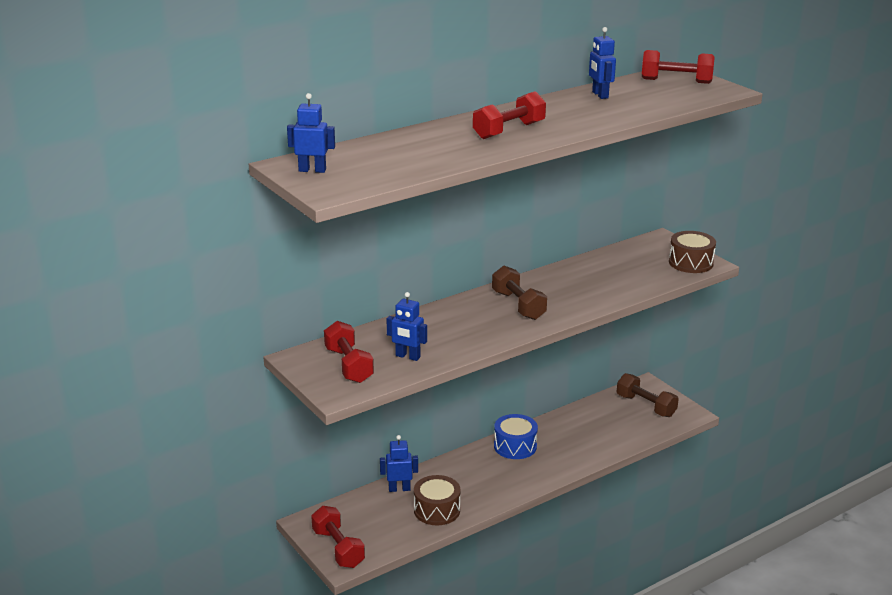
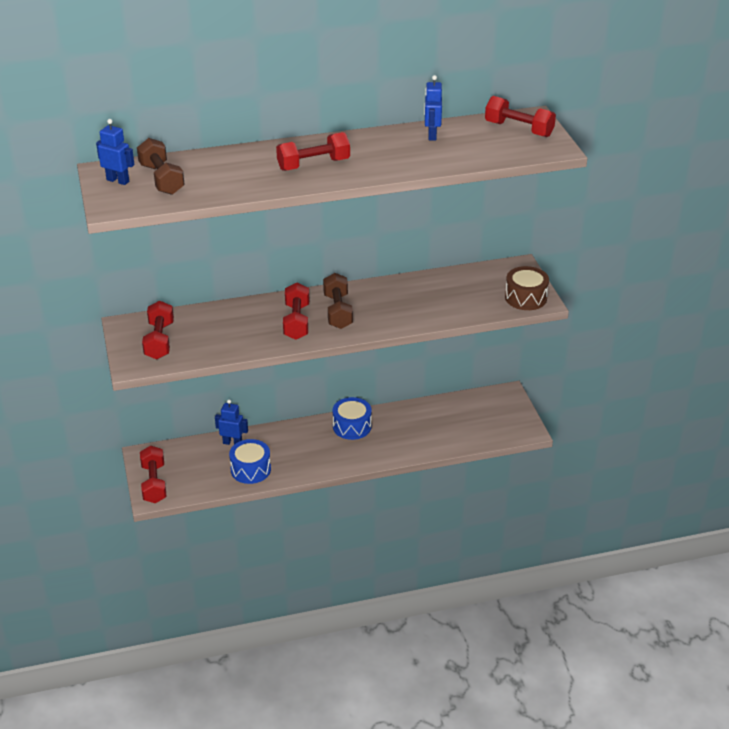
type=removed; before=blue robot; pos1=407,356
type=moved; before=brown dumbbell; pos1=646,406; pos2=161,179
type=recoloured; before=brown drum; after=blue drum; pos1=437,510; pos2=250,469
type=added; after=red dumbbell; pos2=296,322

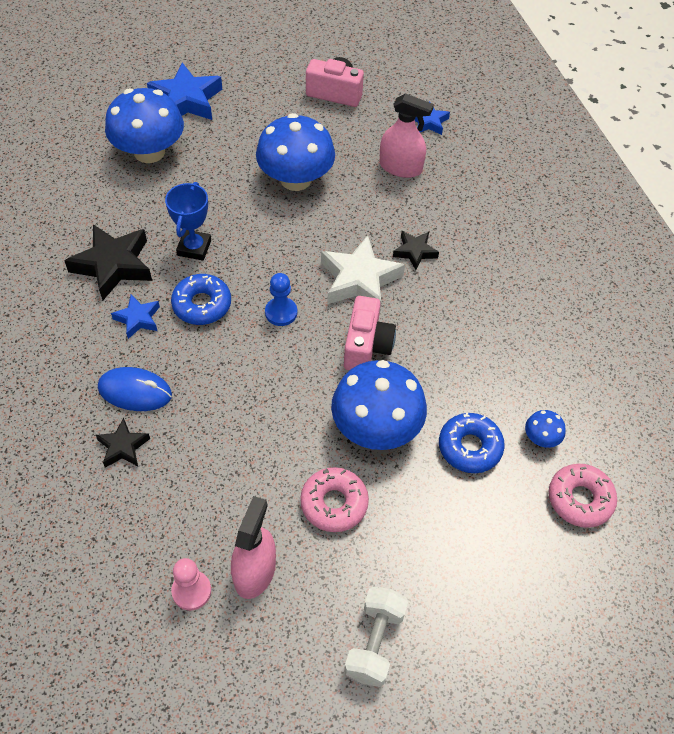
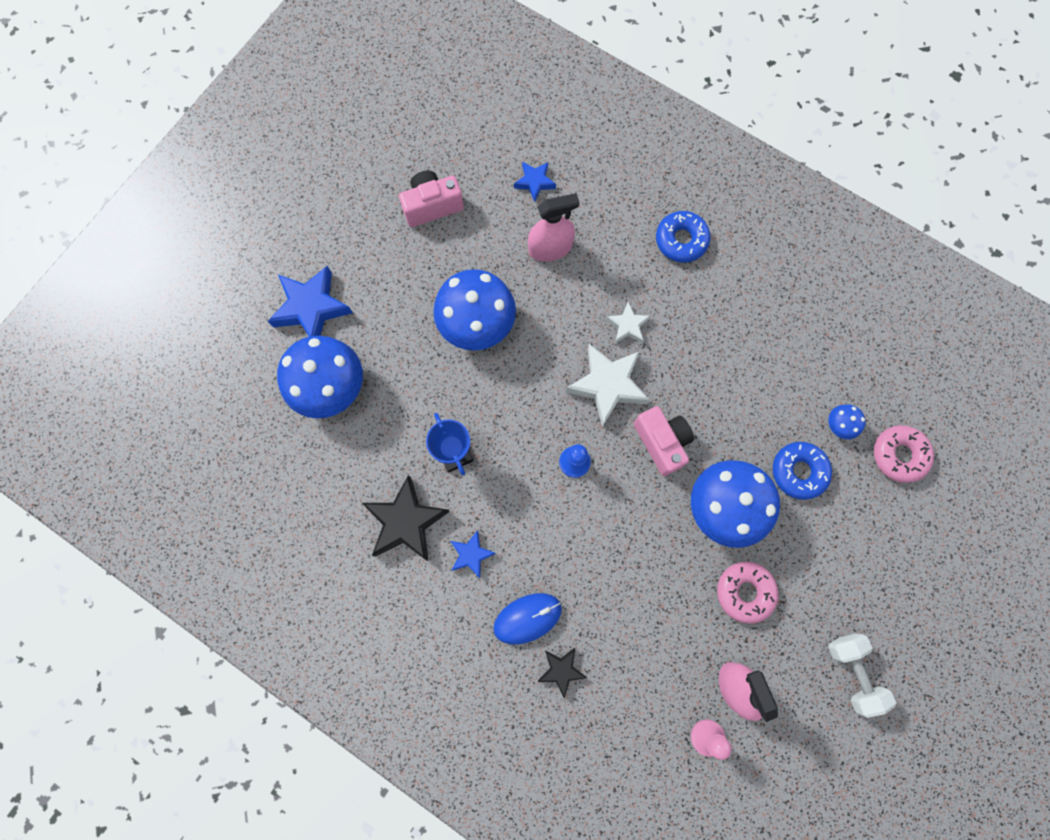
type=recoloured; before=black star; after=white star; pos1=415,252; pos2=627,326
type=moved; before=blue donut; pos1=202,305; pos2=681,240

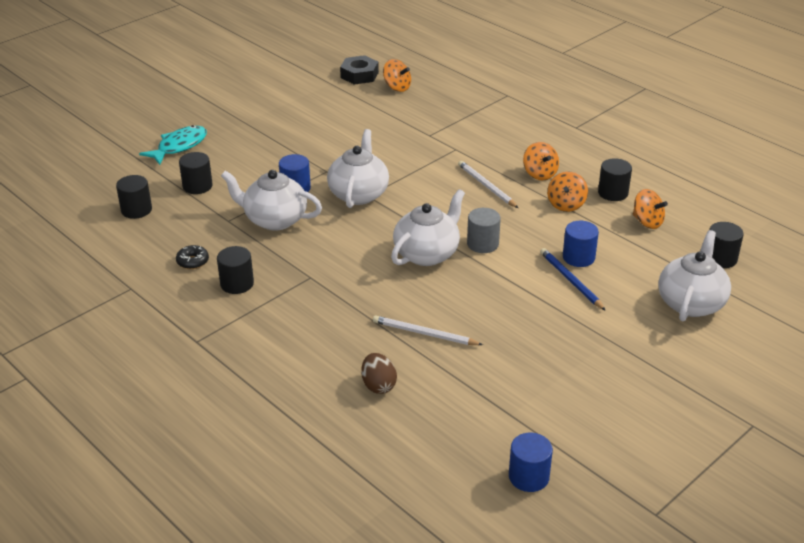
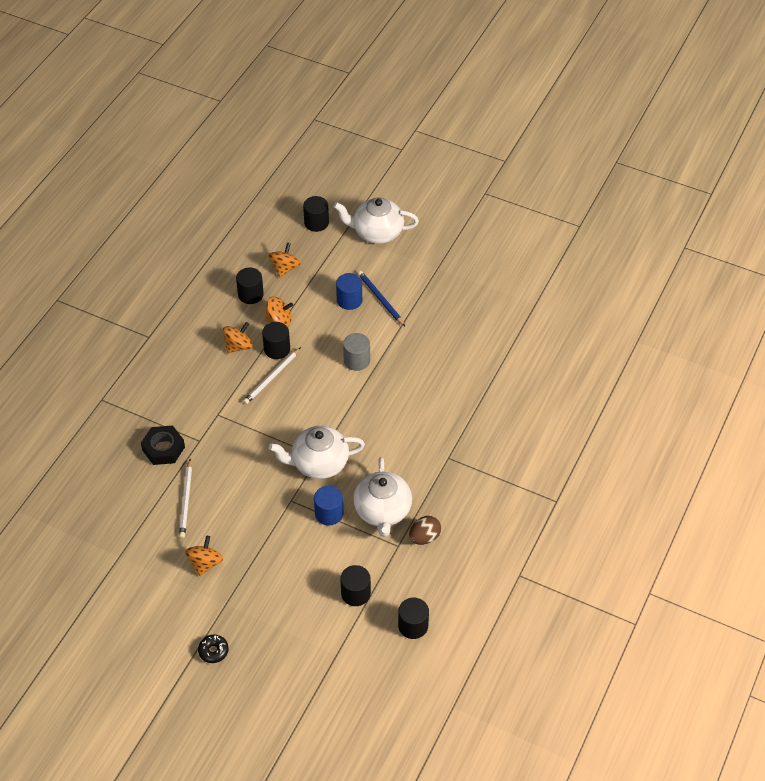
type=moved; before=black nut; pos1=359,75; pos2=163,448
type=moved; before=orange spinning top; pos1=397,87; pos2=205,563
type=removed; before=turquoise fish; pos1=179,146
type=removed; before=white teapot; pos1=427,254
type=moved; before=black donut; pos1=193,261; pos2=213,651
type=moved; before=black cylinder; pos1=237,284; pos2=277,349
type=turned; before=blue pencil; pos1=571,281; pos2=380,299; turn=105
type=moved; before=white pencil; pos1=425,334; pos2=186,500
type=moved; before=brown egg; pos1=378,385; pos2=424,537
type=removed; before=blue cylinder; pos1=528,477

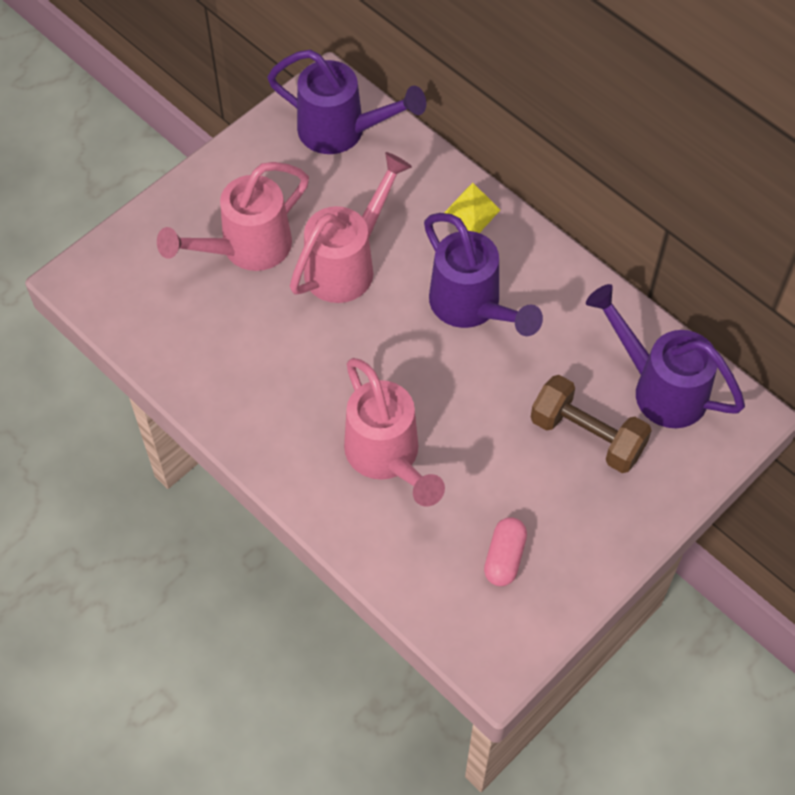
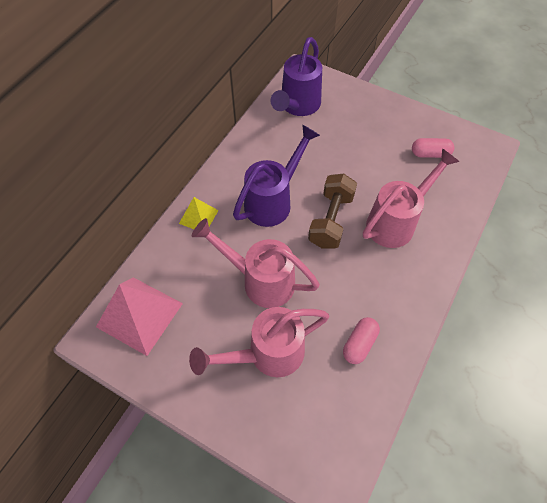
type=replaced; before=purple watering can; after=pink pyramid; pos1=343,132; pos2=139,315
type=turned; before=pink watering can; pos1=245,249; pos2=267,354; turn=120
type=moved; before=brown dumbbell; pos1=587,436; pos2=331,220
type=added; after=pink capsule; pos2=359,344

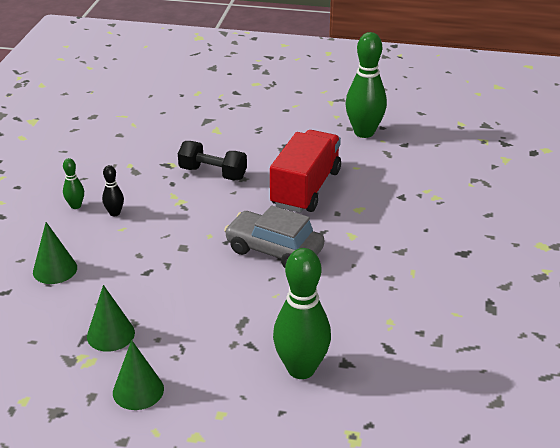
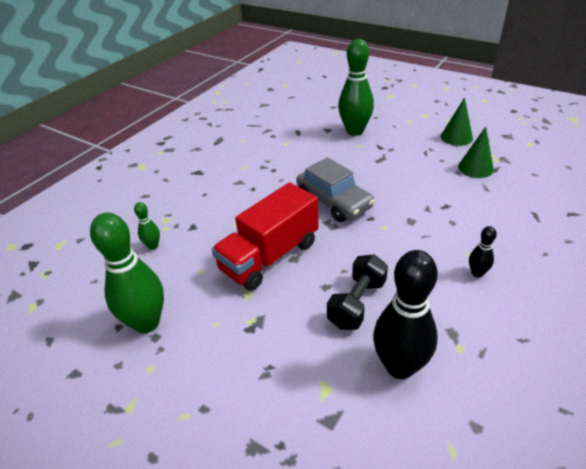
type=turned; before=black dumbbell; pos1=213,173; pos2=357,303; turn=75
type=moved; before=green bowling pin; pos1=75,206; pos2=153,246
type=removed; before=green cone; pos1=55,269
type=added; after=black bowling pin; pos2=399,366

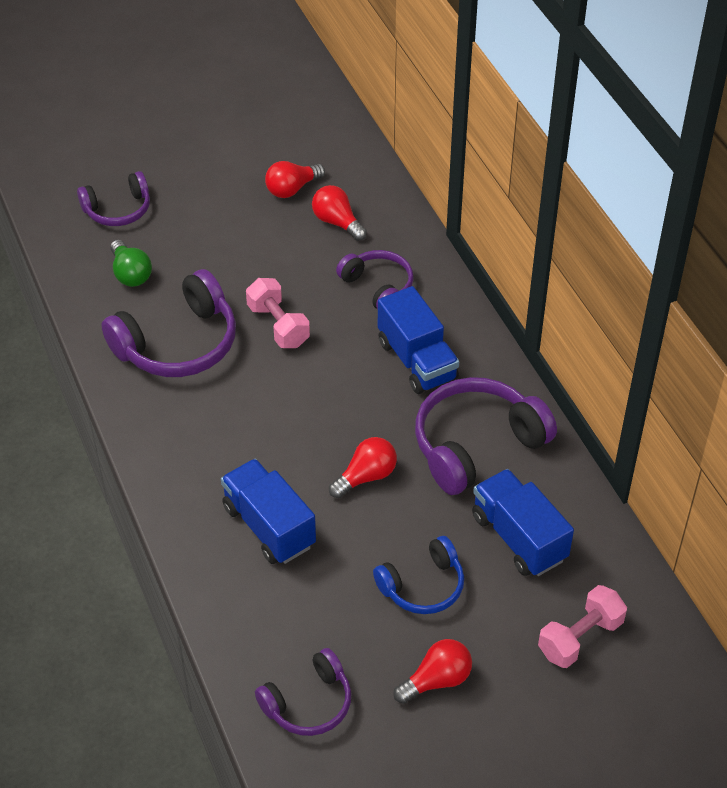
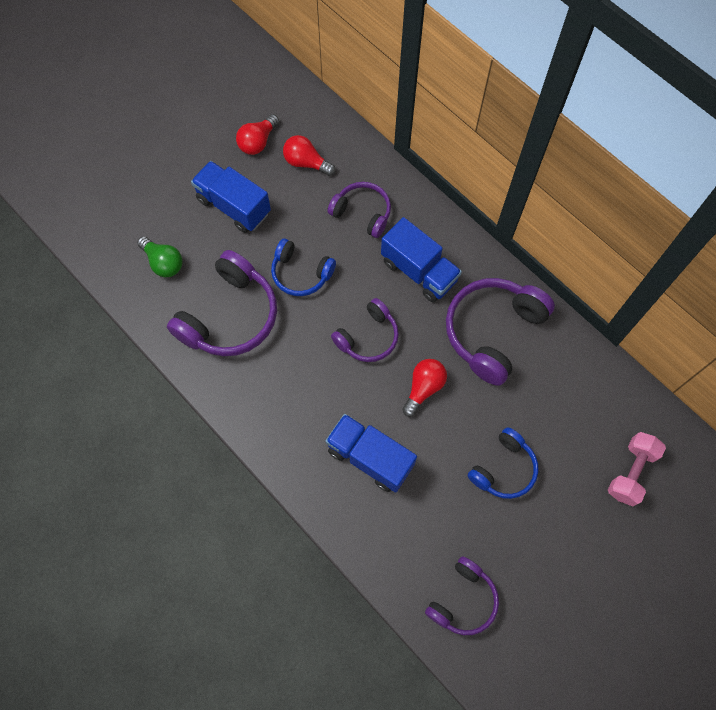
type=moved; before=purple headphones; pos1=118,210; pos2=368,337
type=replaced; before=pink dumbbell; after=blue headphones; pos1=278,325; pos2=301,273
type=moved; before=blue truck; pos1=518,537; pos2=234,206
type=removed; before=red light bulb; pos1=436,680

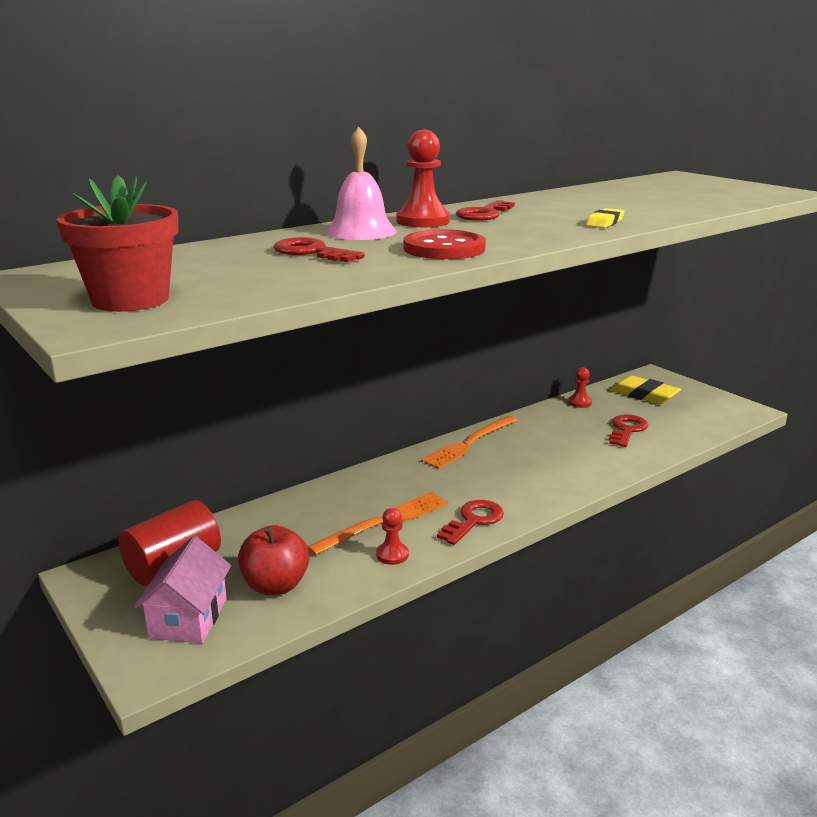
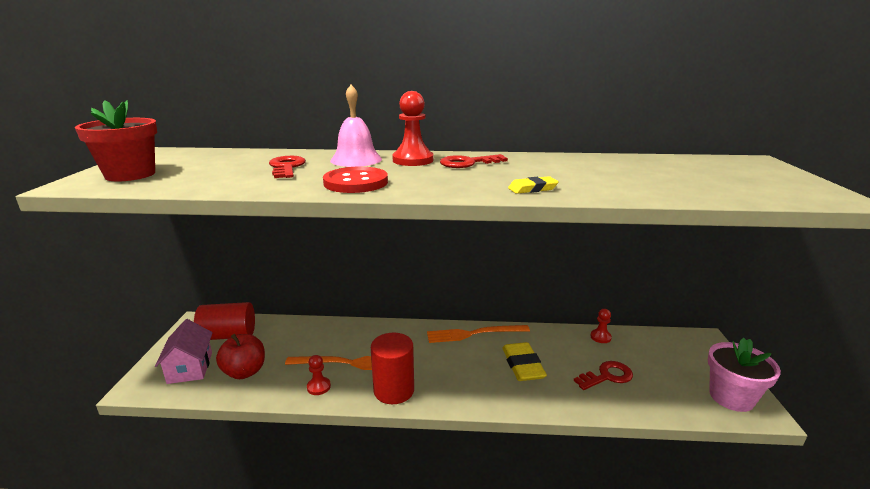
type=moved; before=yellow eraser; pos1=644,395; pos2=522,365
type=replaced; before=red key; after=red cylinder; pos1=473,520; pos2=394,390
type=turned; before=pink house; pos1=188,618; pos2=190,368; turn=-60
type=added; after=pink flower pot; pos2=731,397

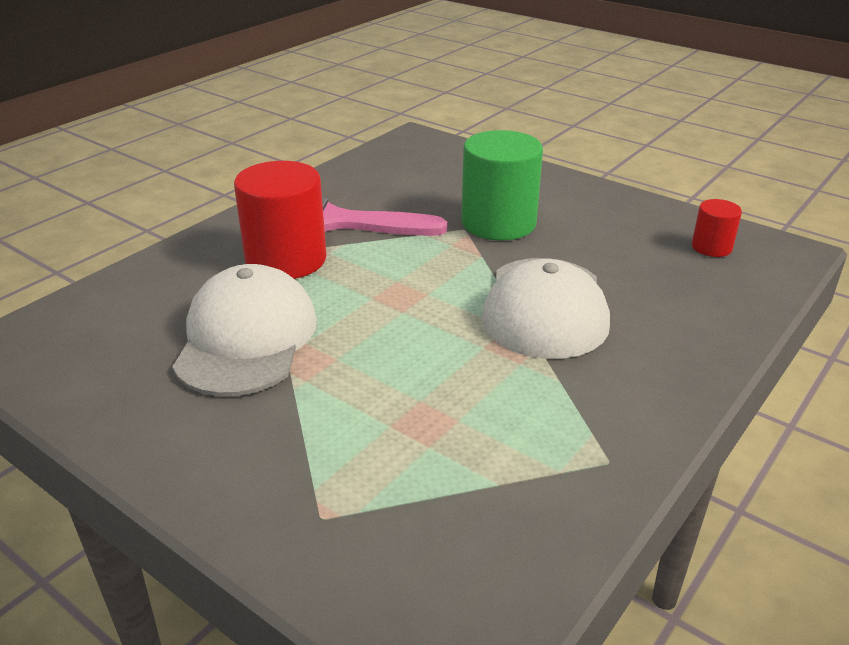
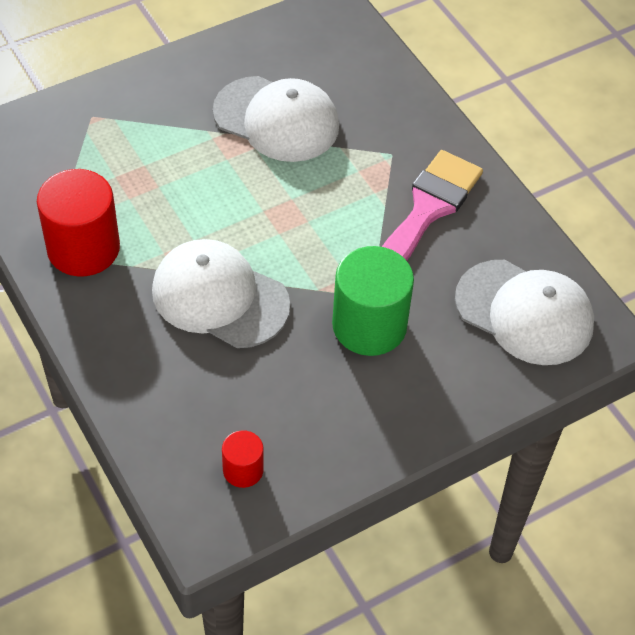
type=moved; before=red cylinder; pos1=286,260; pos2=83,248
type=added; after=white cap; pos2=524,312

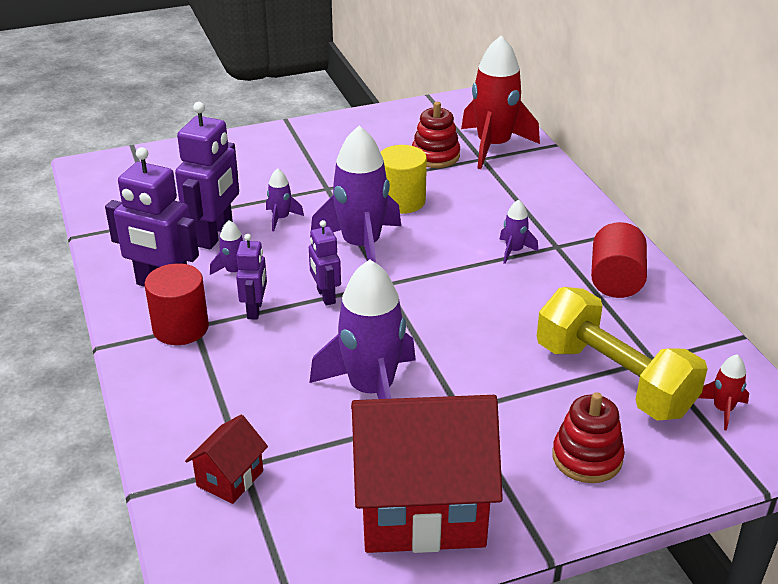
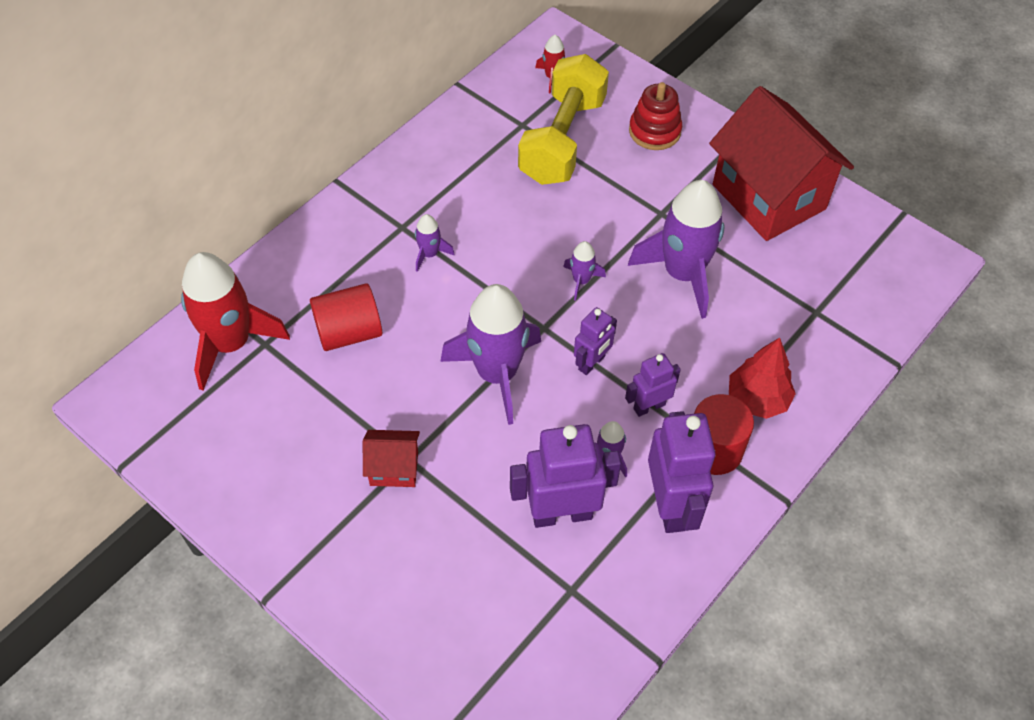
type=removed; before=red stacking toy; pos1=435,156
type=removed; before=yellow cylinder; pos1=401,201
type=moved; before=purple rocket; pos1=281,218; pos2=581,281
type=moved; before=red cylinder; pos1=615,281; pos2=349,332
type=moved; before=red house; pos1=230,478; pos2=394,468
type=added; after=red tree; pos2=757,399

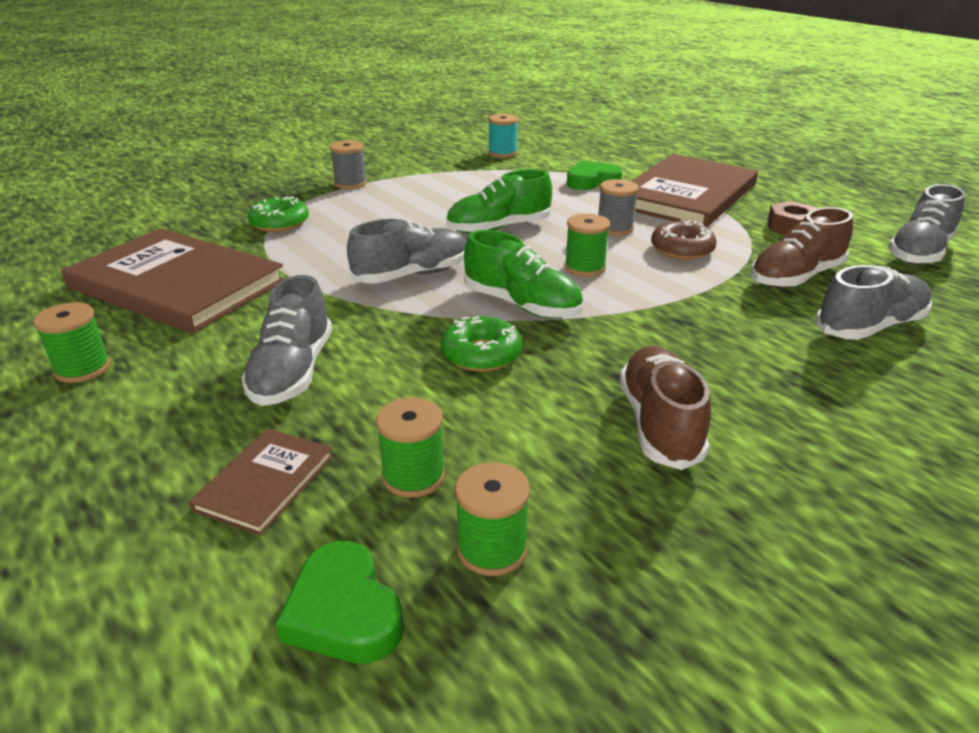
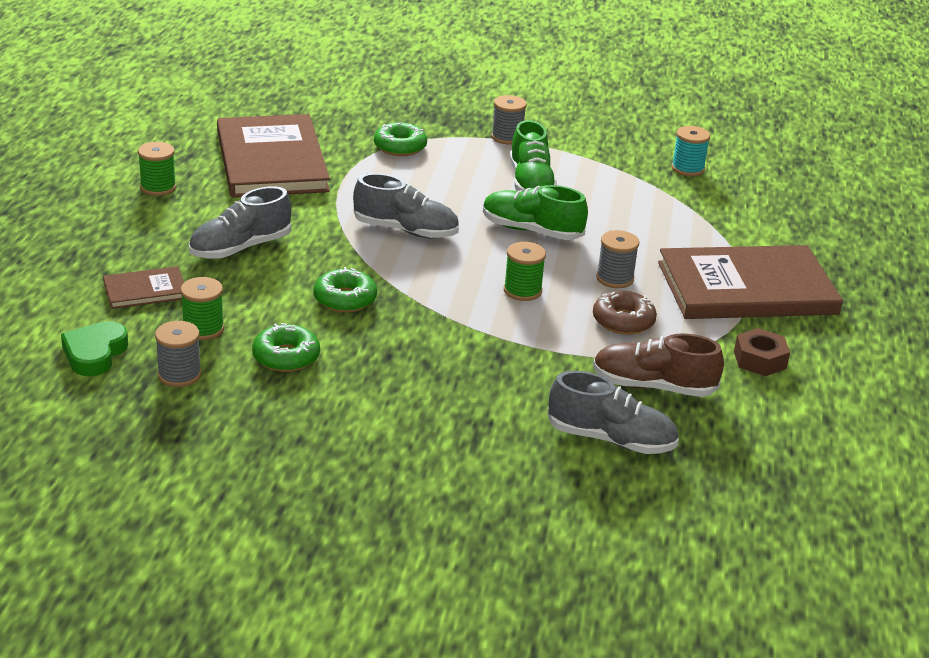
type=removed; before=green heart; pos1=592,181
type=removed; before=grey shoe; pos1=919,252
type=moved; before=green shoe; pos1=521,305; pos2=530,184
type=removed; before=brown shoe; pos1=659,424
type=recoloured; before=green spool; after=grey spool; pos1=492,549; pos2=179,375
type=added; after=green donut; pos2=286,357

